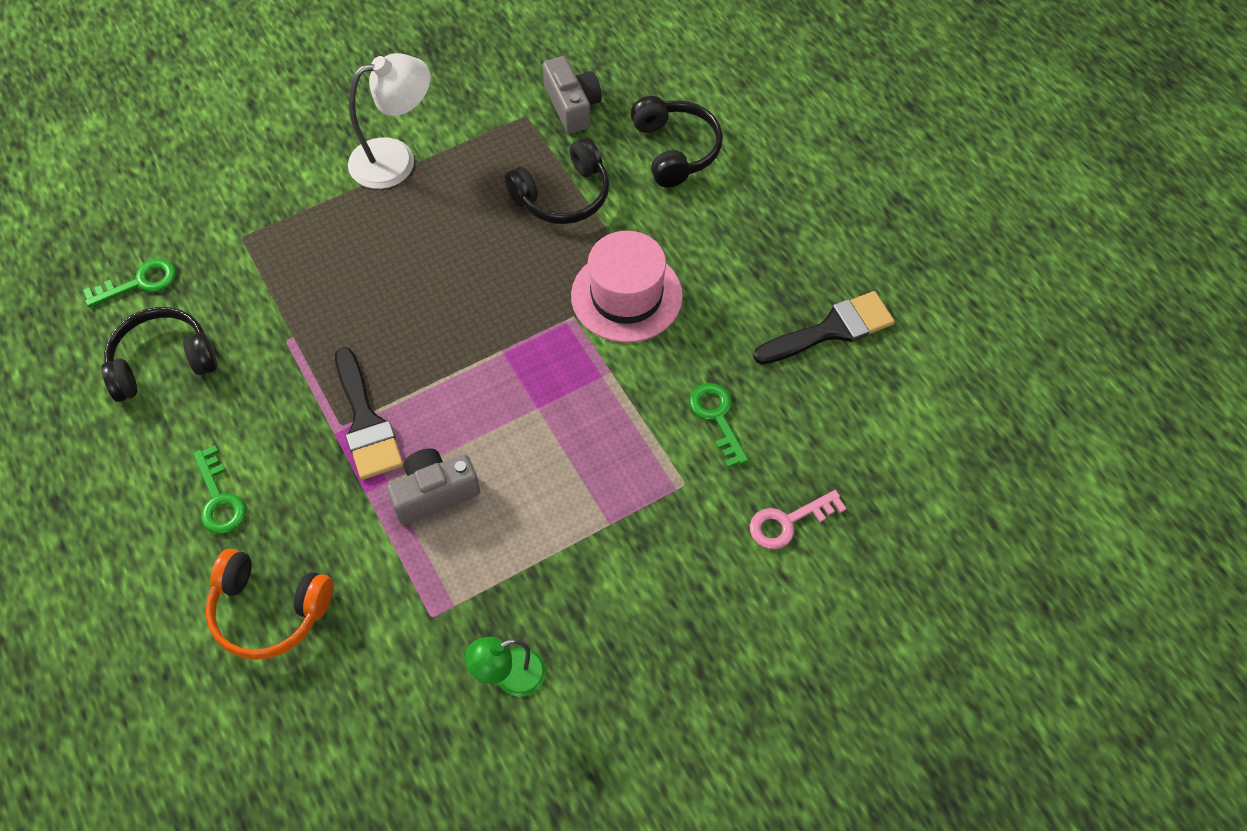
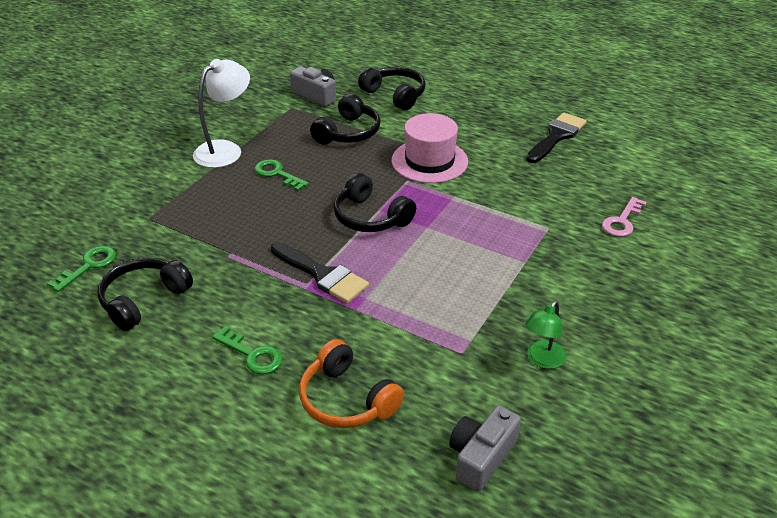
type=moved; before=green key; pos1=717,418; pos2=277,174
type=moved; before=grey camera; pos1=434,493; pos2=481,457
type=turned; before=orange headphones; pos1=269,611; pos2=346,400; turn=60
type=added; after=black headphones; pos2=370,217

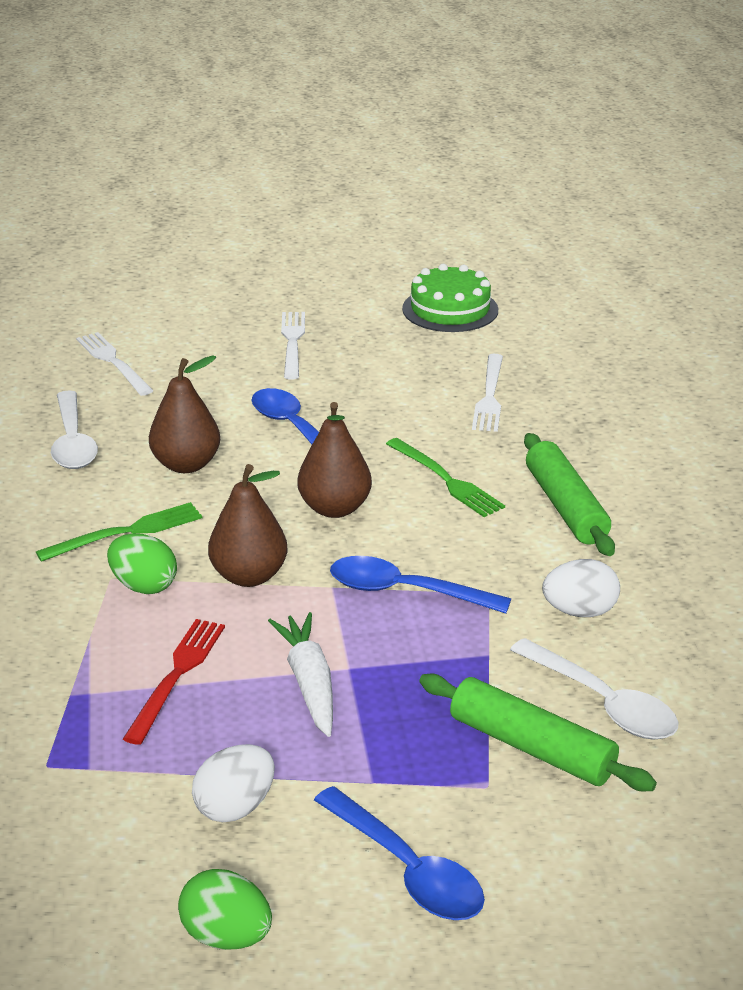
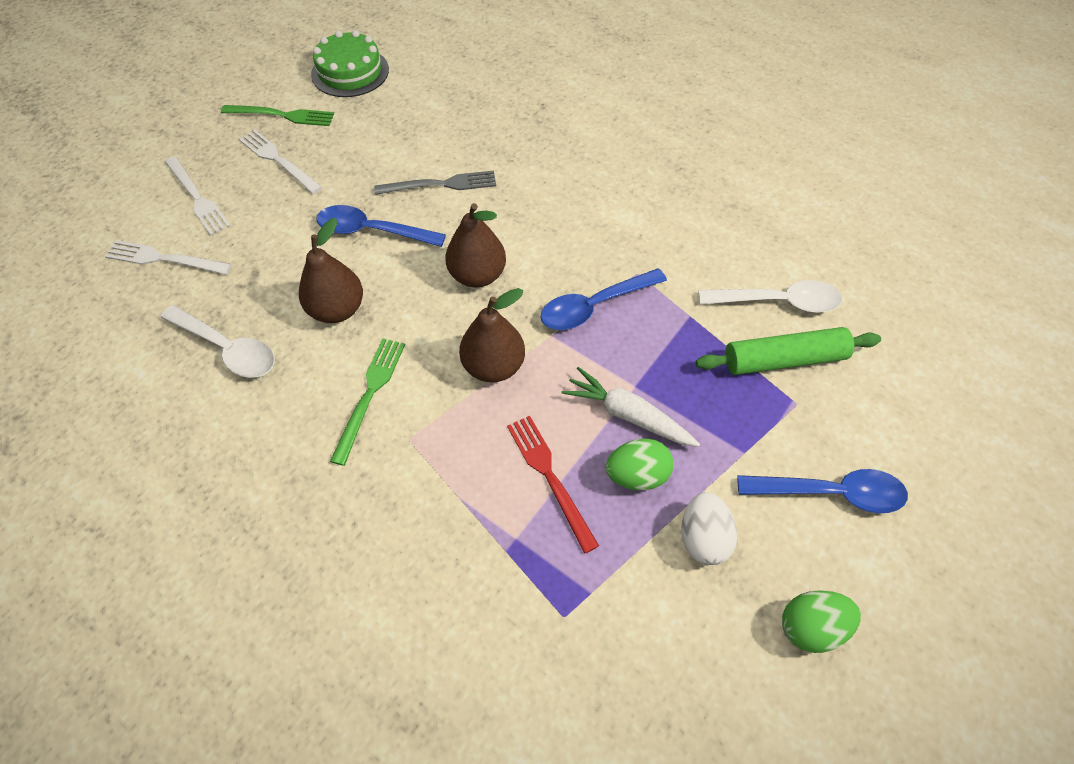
type=moved; before=white fork; pos1=489,396; pos2=197,197
type=removed; before=green rolling pin; pos1=565,506
type=moved; before=green fork; pos1=445,480; pos2=282,115
type=moved; before=green egg; pos1=144,586; pos2=637,475
type=removed; before=white egg; pos1=579,611
type=added; after=grey fork; pos2=440,185

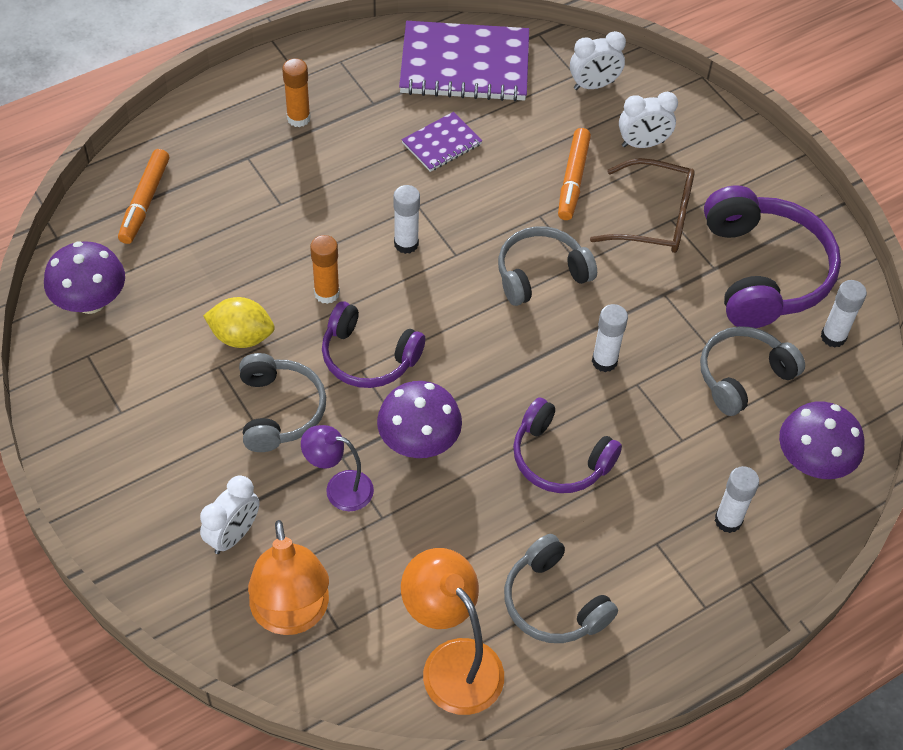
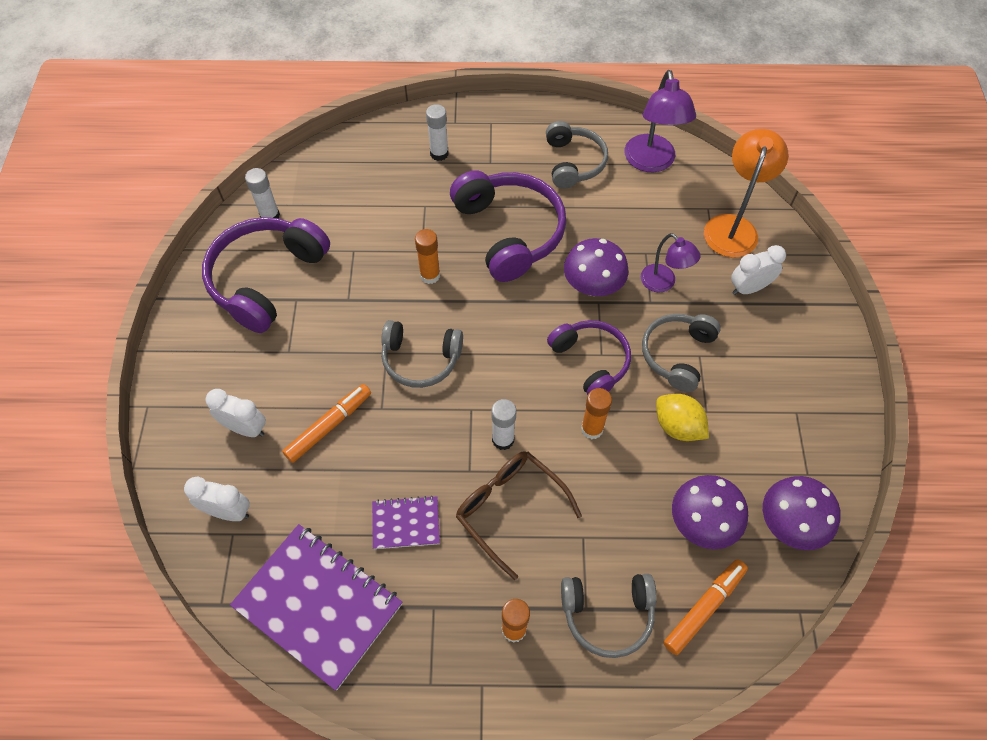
type=moved; before=brown glasses; pos1=653,218; pos2=510,509
type=recoloured; before=white glue stick; after=orange glue stick; pos1=604,361; pos2=430,275
type=moved; before=grey headphones; pos1=743,376; pos2=607,614
type=resized; before=purple headphones; pos1=559,458; pos2=509,232; scale=1.58
type=moved; before=purple mushroom; pos1=812,462; pos2=702,523
type=recoloured; before=orange lamp; after=purple lamp; pos1=452,662; pos2=651,162

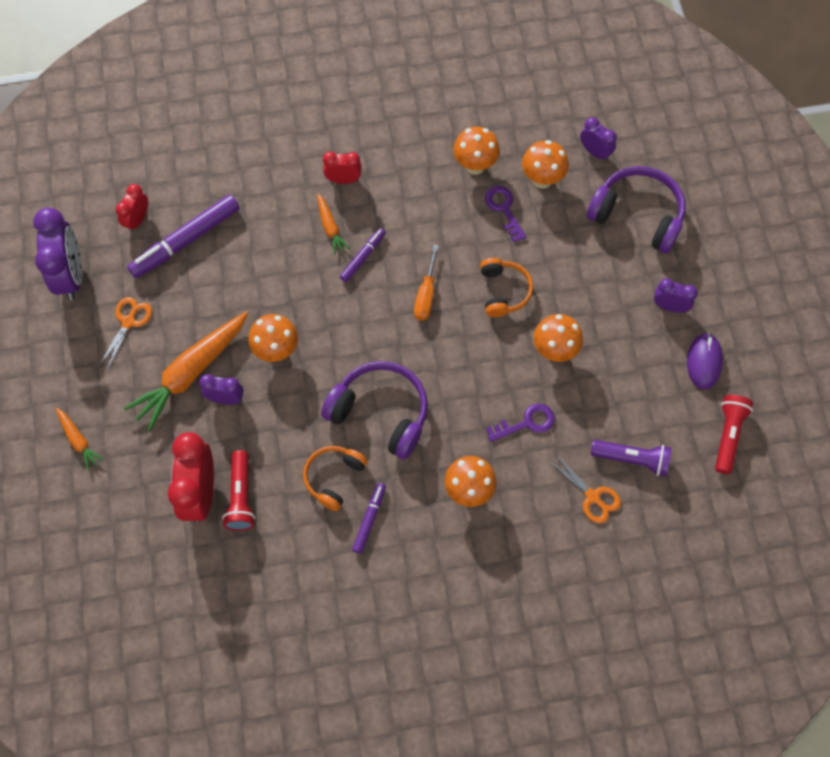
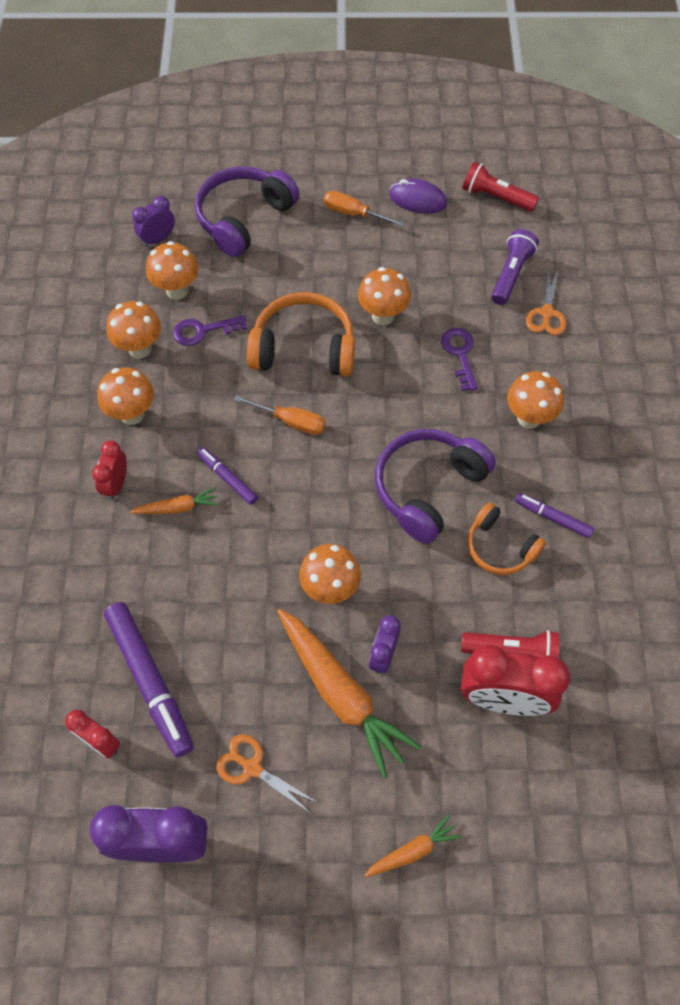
type=resized; before=orange headphones; pos1=504,291; pos2=304,348; scale=1.62
type=replaced; before=purple clock; after=orange screwdriver; pos1=669,306; pos2=353,213
type=turned; before=orange scissors; pos1=592,497; pos2=546,313; turn=135
type=added; after=orange mushroom; pos2=132,414

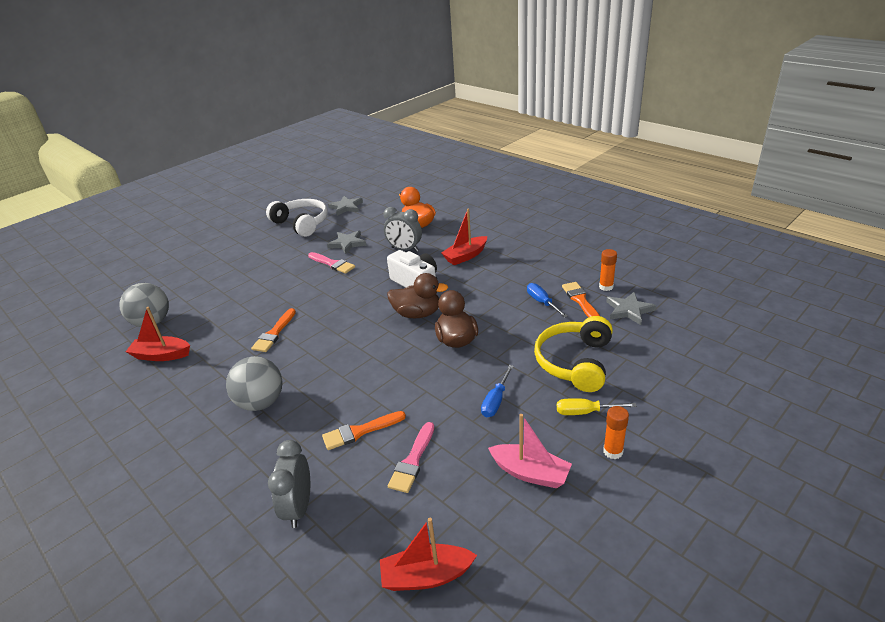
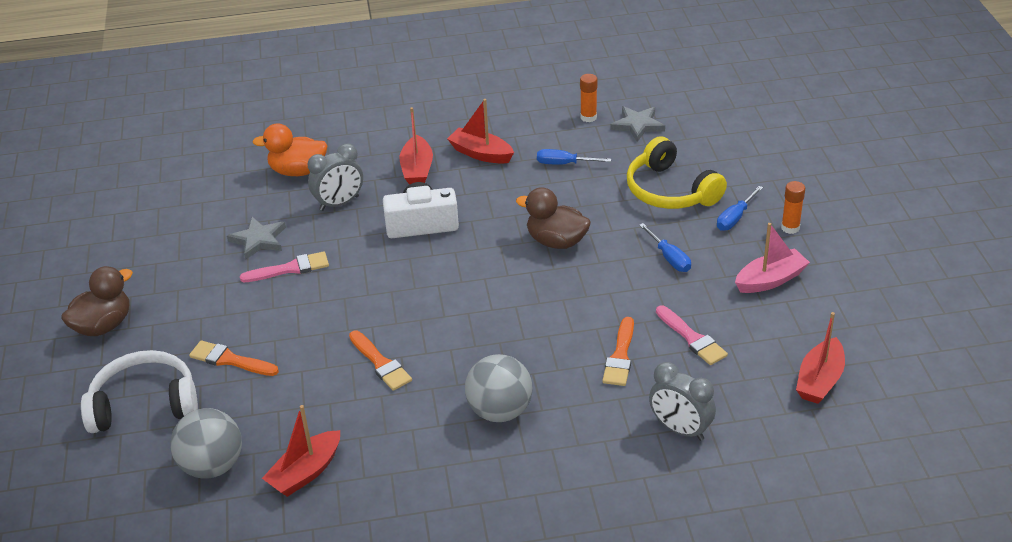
type=removed; before=grey star; pos1=346,207
type=moved; before=white headphones; pos1=302,223; pos2=144,404
type=moved; before=brown duck; pos1=417,314; pos2=103,325
type=moved; before=orange brush; pos1=580,301; pos2=230,360
type=recoloured; before=yellow screwdriver; after=blue screwdriver; pos1=585,412; pos2=735,218
type=added; after=red boat; pos2=481,154

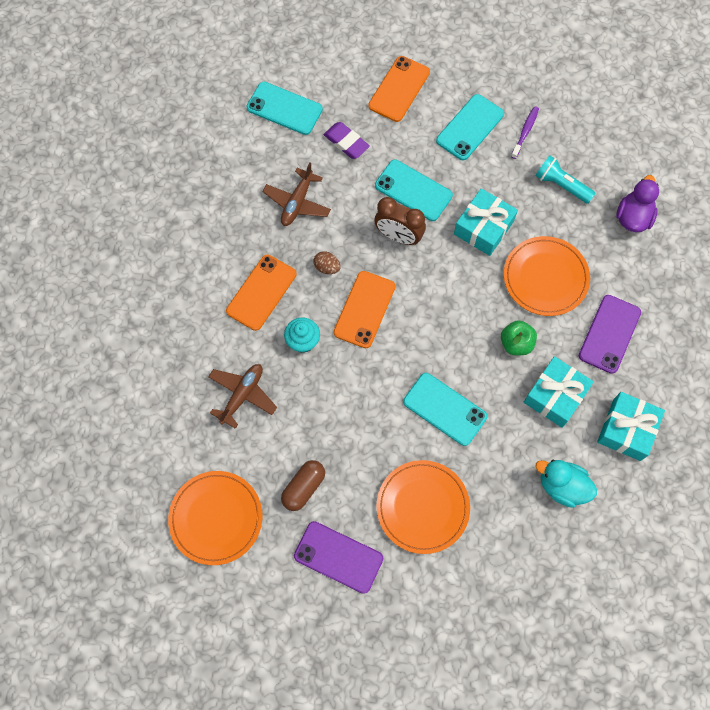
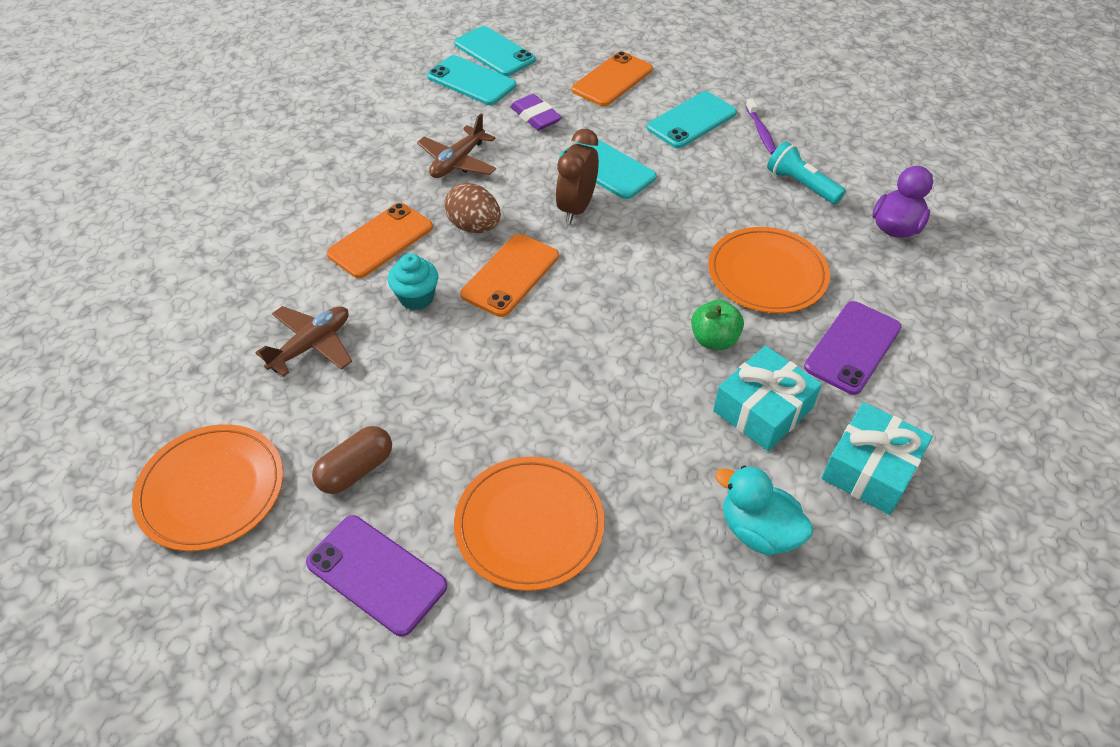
type=turned; before=purple toothbrush; pos1=525,132; pos2=761,132; turn=135
type=removed; before=turquoise gift; pos1=483,228
type=turned; before=brown clock; pos1=398,236; pos2=576,208; turn=75
type=resized; before=brown egg; pos1=327,267; pos2=474,227; scale=1.63
type=moved; before=turquoise phone; pos1=444,409; pos2=494,52

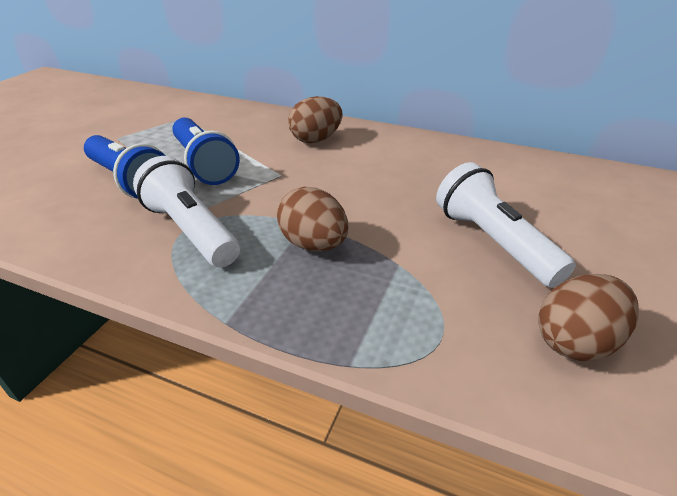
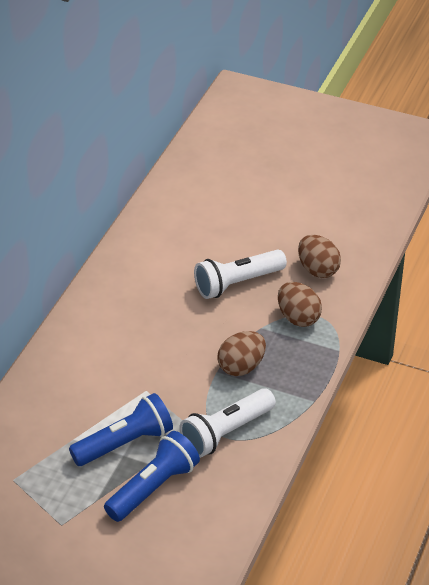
type=moved; before=brown egg; pos1=316,139; pos2=298,318

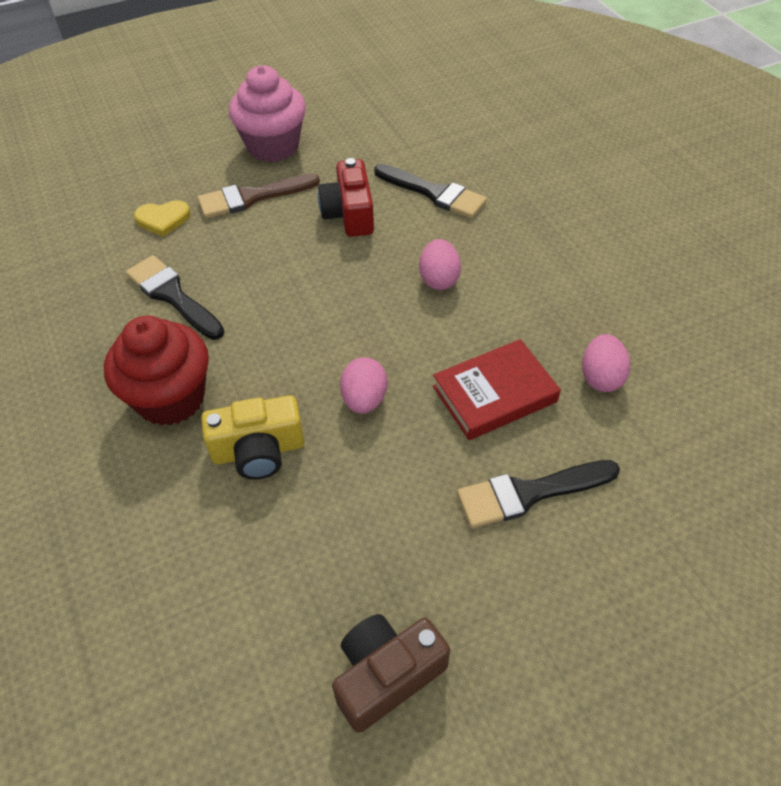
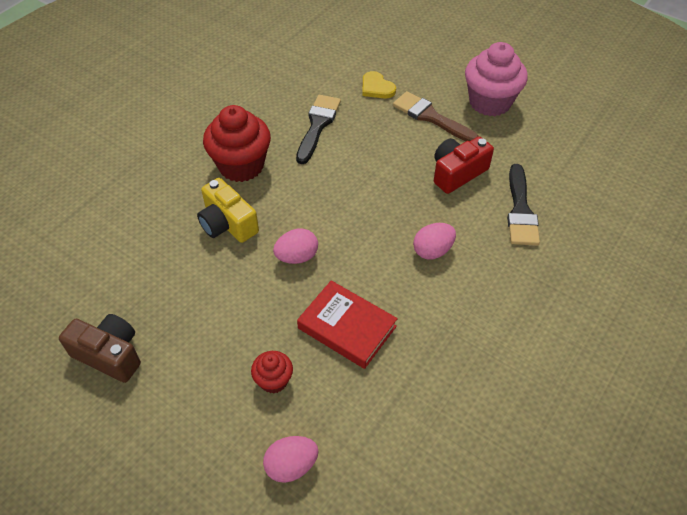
type=moved; before=pink egg; pos1=600,377; pos2=291,466
type=replaced; before=black brush; after=red cupcake; pos1=529,493; pos2=273,380

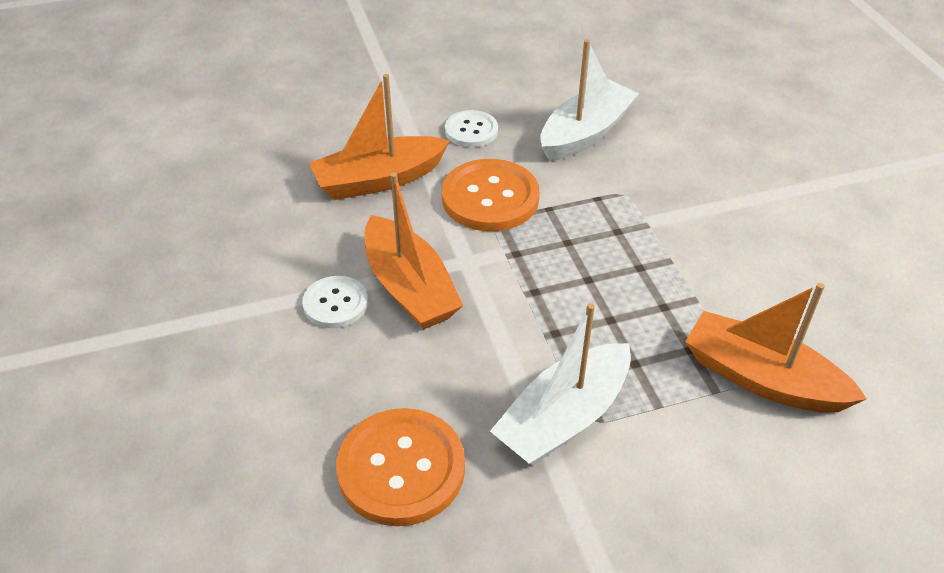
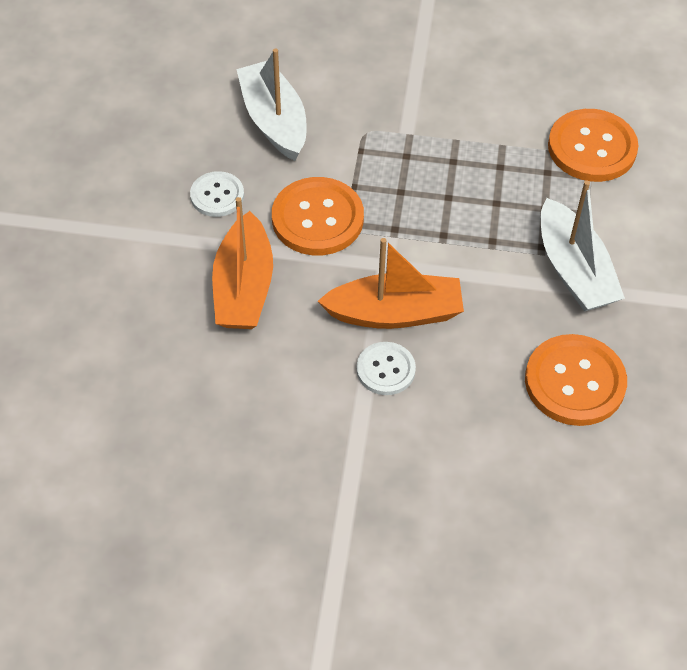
type=replaced; before=orange boat; after=orange button; pos1=762,378; pos2=592,148

